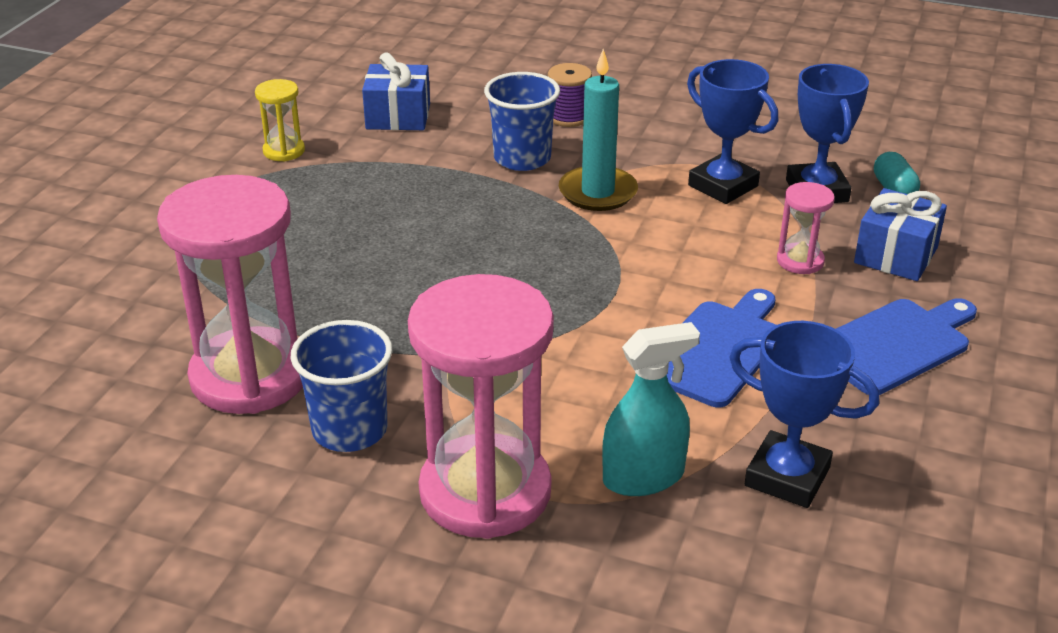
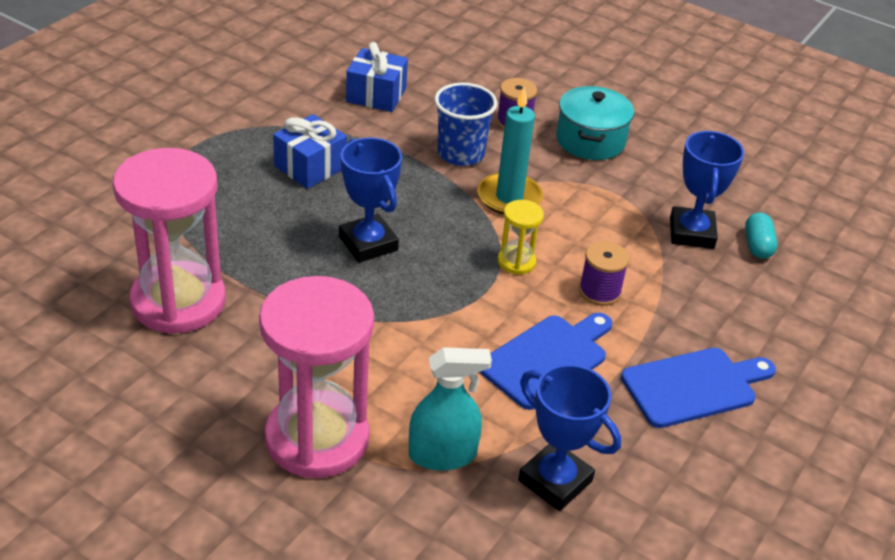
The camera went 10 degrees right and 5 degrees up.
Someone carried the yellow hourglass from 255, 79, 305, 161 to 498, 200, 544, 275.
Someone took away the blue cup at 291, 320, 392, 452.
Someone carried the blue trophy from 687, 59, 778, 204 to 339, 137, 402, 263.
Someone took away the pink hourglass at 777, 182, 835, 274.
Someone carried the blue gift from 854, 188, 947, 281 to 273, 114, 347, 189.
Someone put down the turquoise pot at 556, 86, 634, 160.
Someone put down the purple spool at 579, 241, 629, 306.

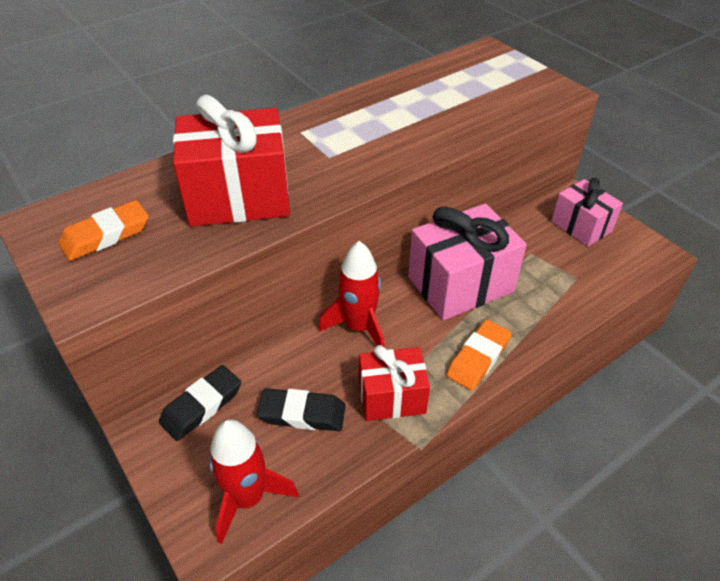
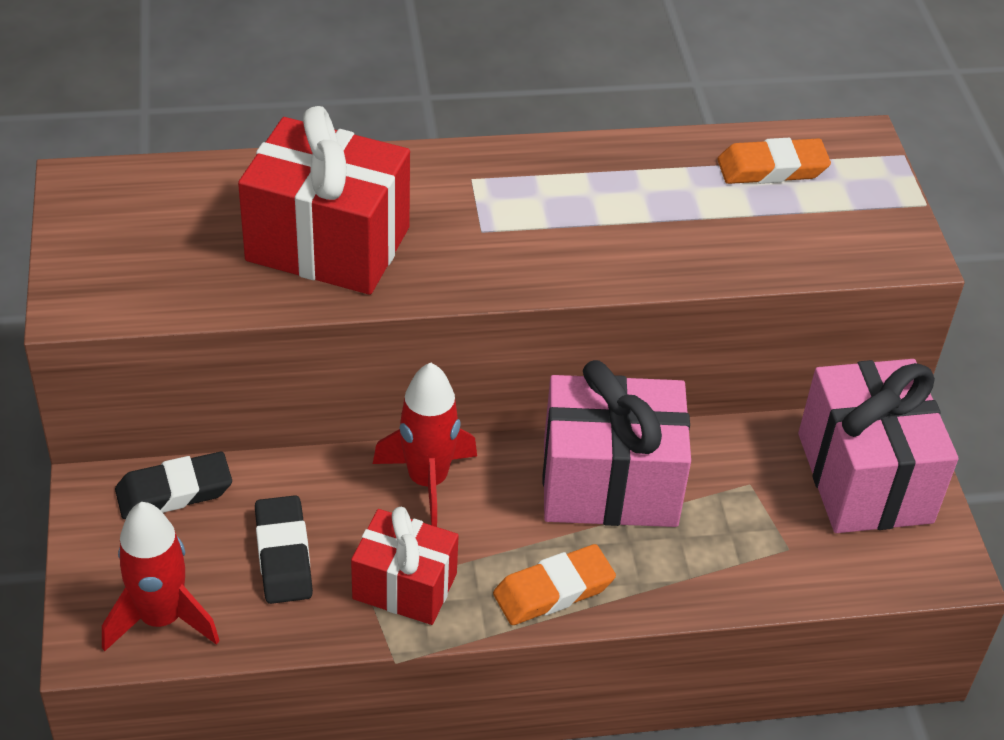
The camera went 25 degrees right and 0 degrees up.
Someone carried the orange eraser from 59, 200, 149, 261 to 717, 138, 831, 184.
Someone rotated the black eraser at 257, 388, 346, 431 by 45 degrees clockwise.
Someone scaled the pink gift at 551, 178, 623, 247 by 1.63.

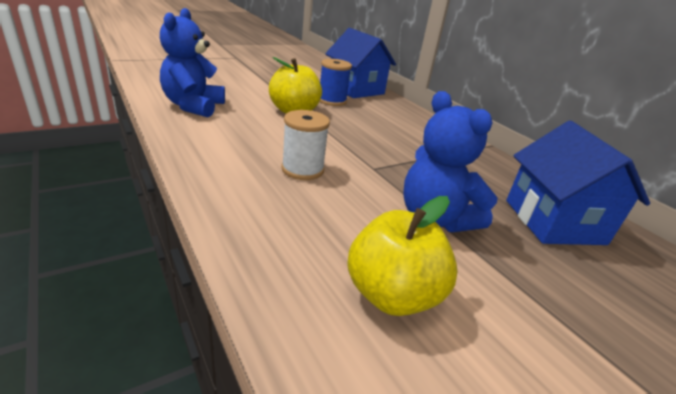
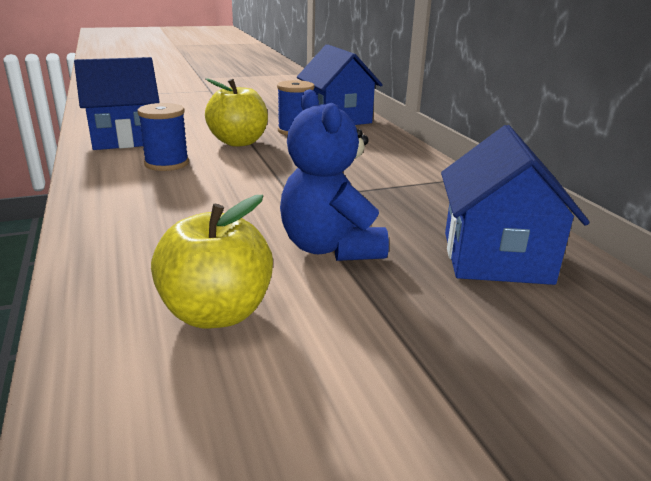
The camera went 15 degrees right and 5 degrees down.
Someone swapped the blue teddy bear at 160, 8, 225, 117 for the blue house at 74, 57, 160, 150.
Someone took away the white spool at 281, 110, 330, 180.
Someone put down the blue spool at 137, 103, 189, 171.

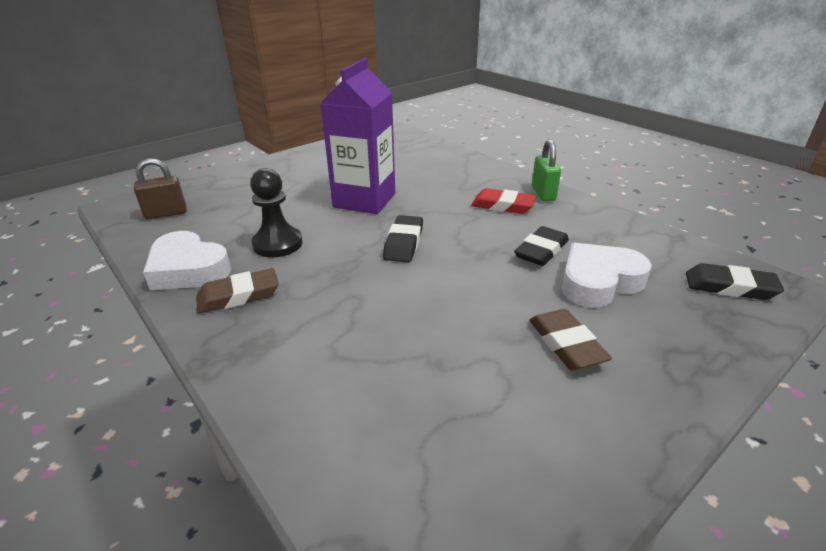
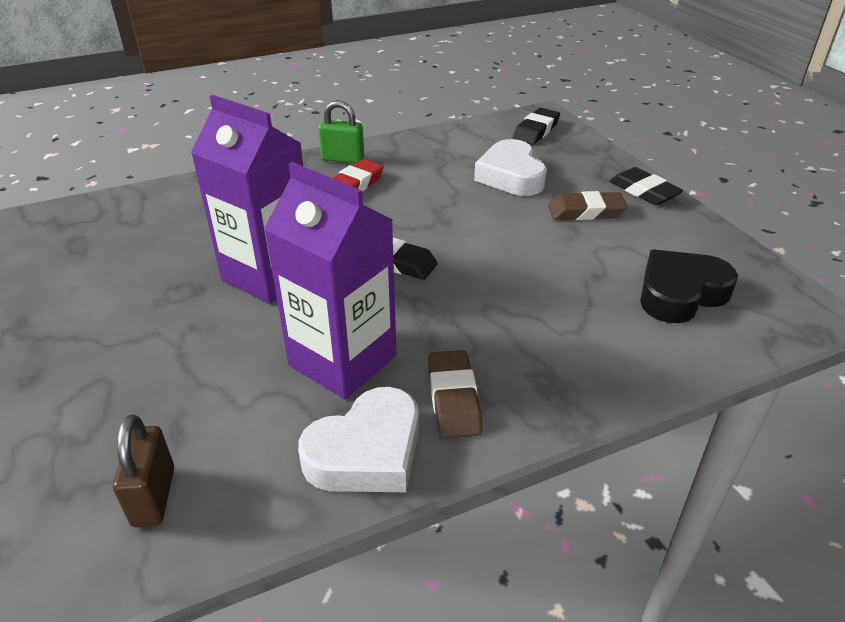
The camera went 75 degrees left and 5 degrees up.
Someone swapped the black pawn at 250, 168, 303, 257 for the purple carton at 264, 162, 397, 399.
Someone carried the black eraser from 514, 226, 569, 266 to 609, 167, 683, 205.
Someone put down the black heart at 640, 249, 738, 323.

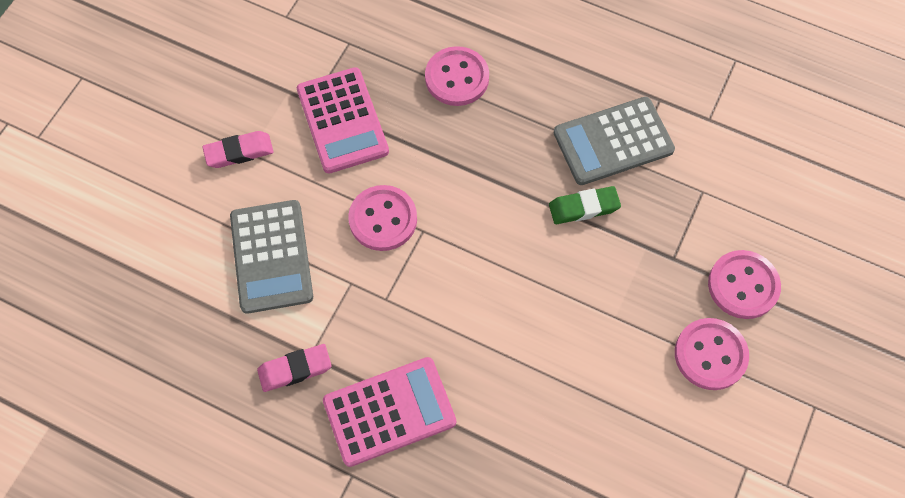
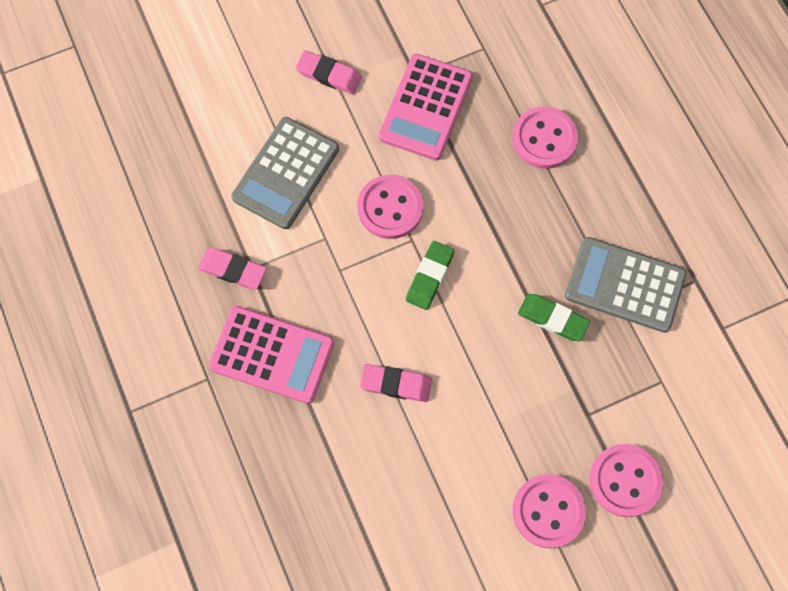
The camera went 40 degrees right and 5 degrees up.
Someone put down the pink eraser at 360, 364, 432, 402.
Someone put down the green eraser at 406, 241, 454, 310.

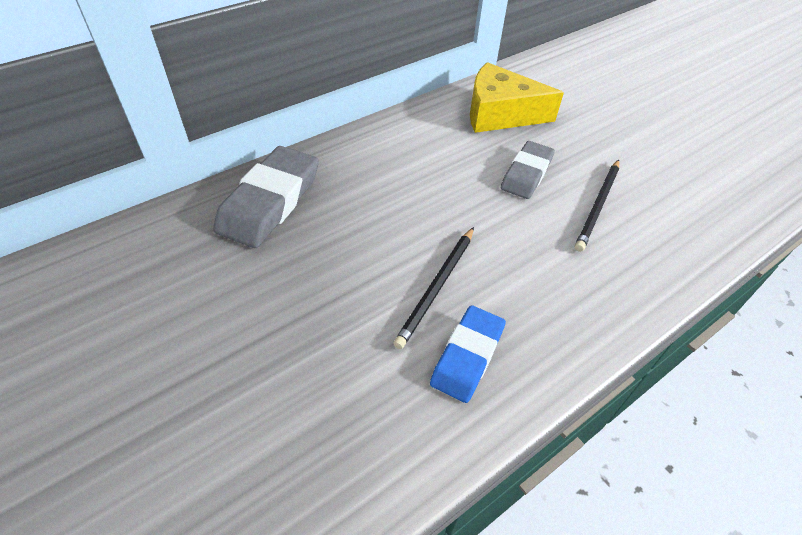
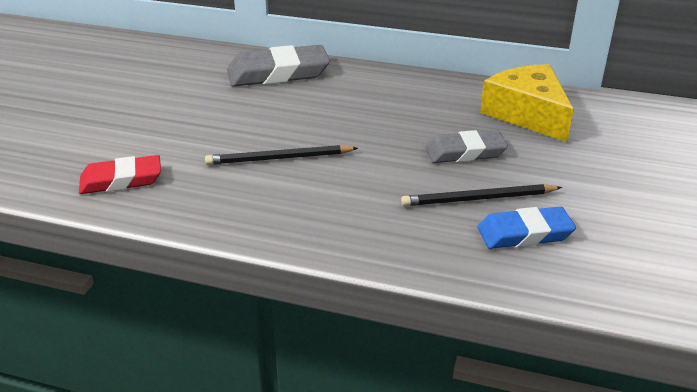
The camera went 55 degrees right and 15 degrees down.
Someone carried the blue eraser from 430, 305, 506, 403 to 478, 206, 576, 249.
Someone put down the red eraser at 79, 155, 161, 194.

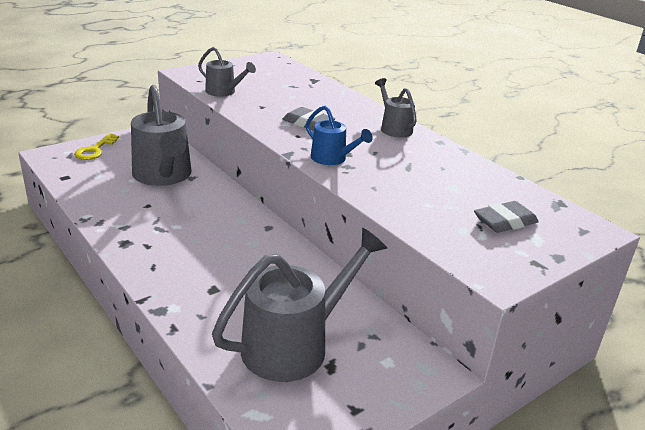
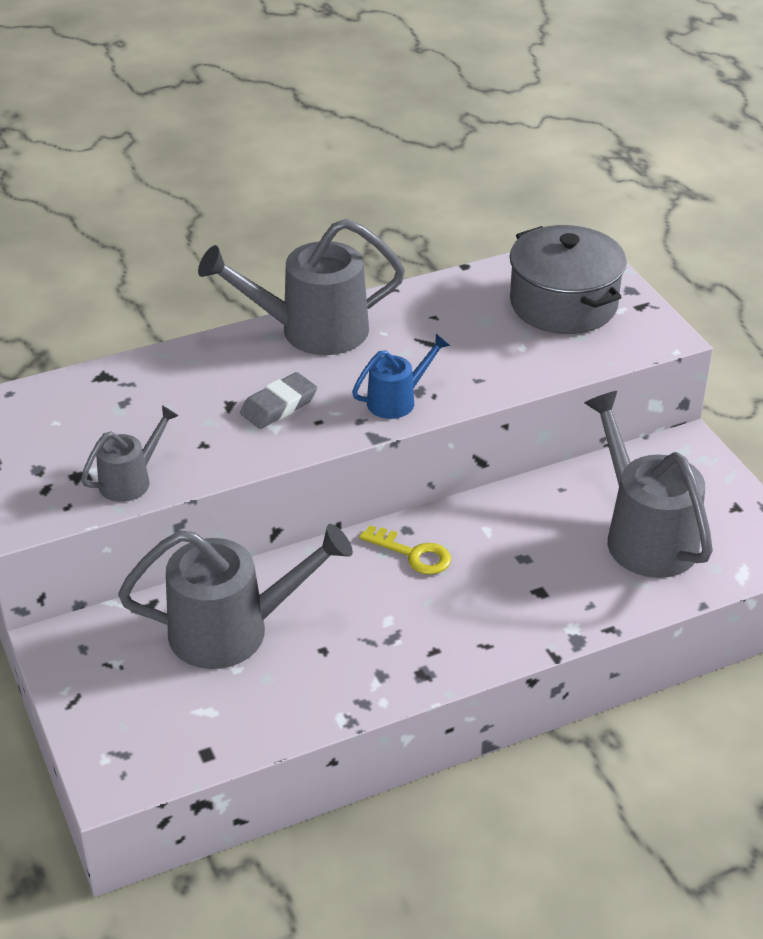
The camera went 75 degrees left and 10 degrees up.
Someone carried the yellow key from 74, 133, 119, 160 to 359, 525, 451, 575.
Someone scaled the grey watering can at 375, 78, 417, 137 by 1.89.
Someone swapped the grey eraser at 474, 201, 539, 233 for the grey pot at 510, 225, 627, 334.

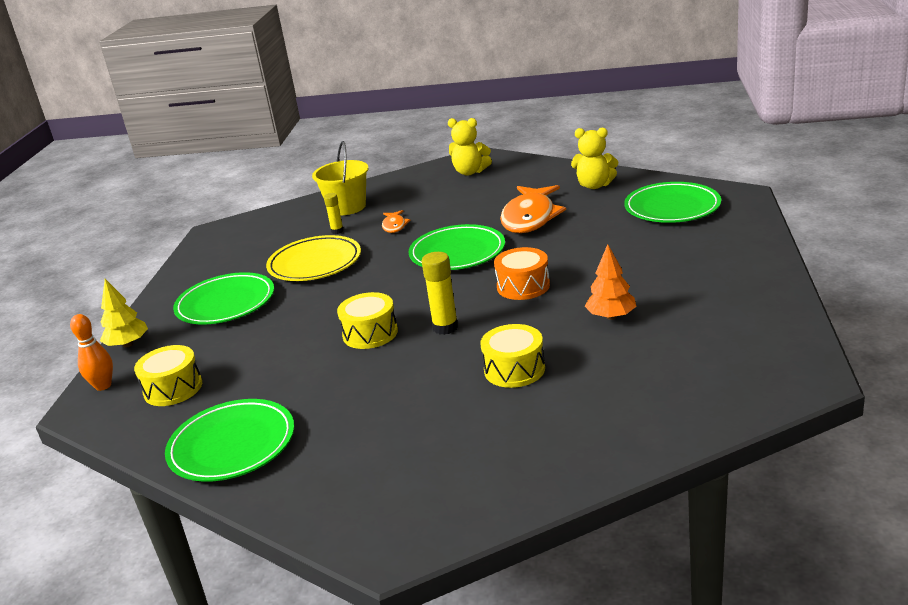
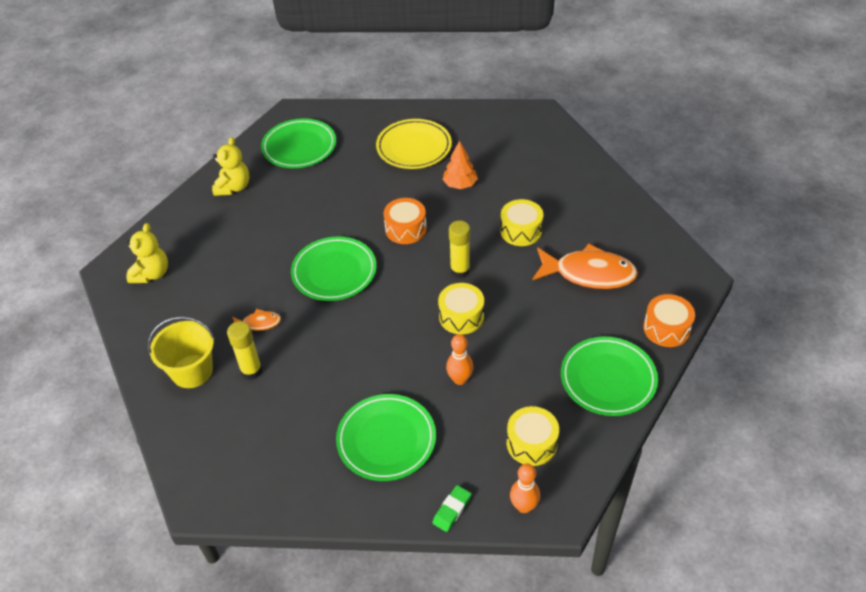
The camera went 95 degrees left and 20 degrees up.
Someone swapped the yellow tree at 100, 279, 148, 348 for the green eraser at 432, 485, 471, 532.
Someone carried the yellow plate from 266, 235, 361, 281 to 376, 119, 452, 169.
Someone scaled the yellow glue stick at 324, 193, 344, 234 by 1.63.
Someone carried the orange fish from 500, 185, 566, 233 to 532, 244, 638, 289.
Someone put down the orange bowling pin at 446, 334, 473, 385.
Someone put down the orange drum at 643, 294, 695, 347.

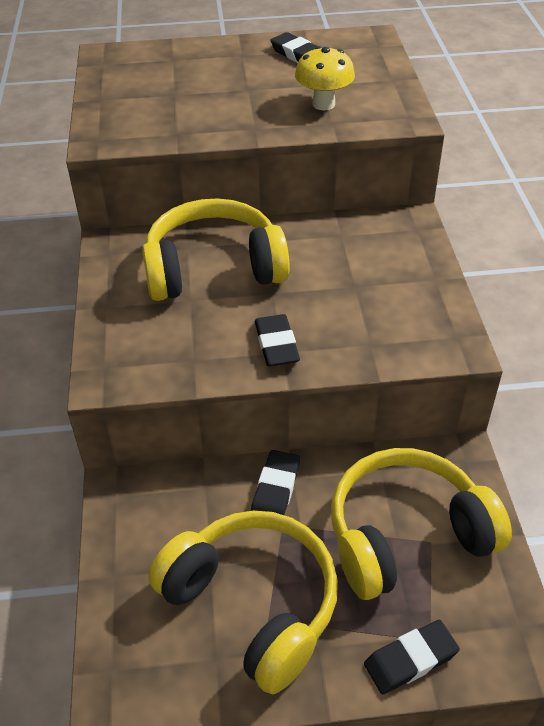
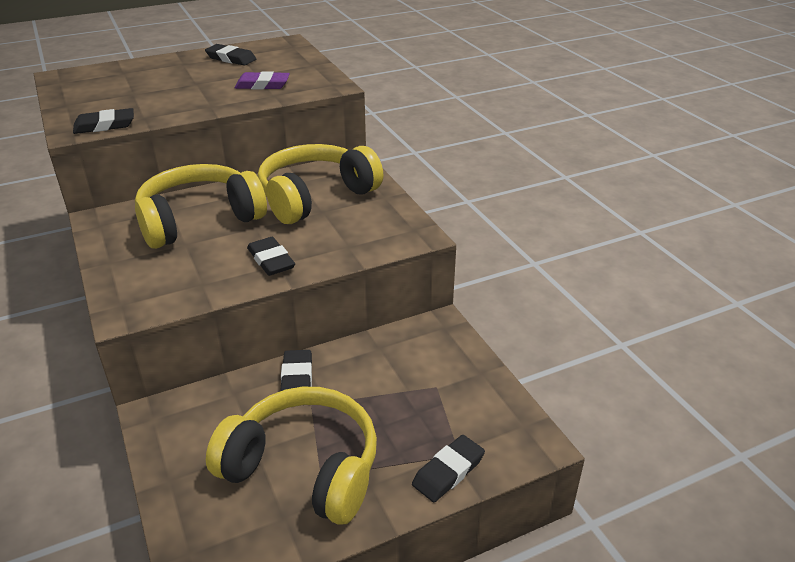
The camera went 20 degrees left and 10 degrees down.
Someone swapped the yellow mushroom at 295, 46, 355, 110 for the purple eraser at 235, 71, 290, 90.
Someone carried the yellow headphones from 331, 448, 512, 600 to 258, 144, 384, 224.
Someone put down the black eraser at 73, 108, 134, 134.

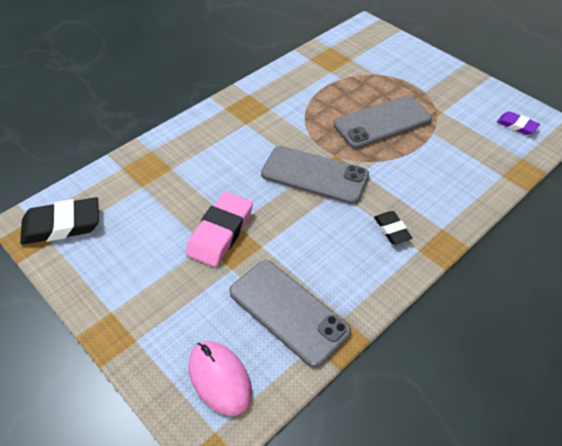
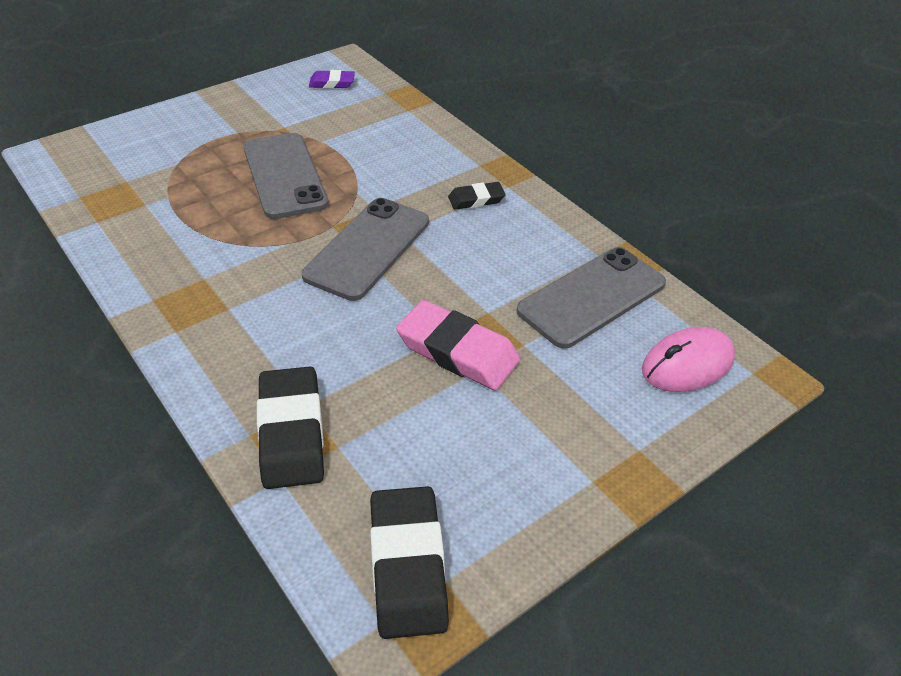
The camera went 85 degrees left and 5 degrees down.
Someone rotated the purple eraser at 497, 111, 540, 135 by 45 degrees clockwise.
Someone put down the black eraser at 257, 367, 324, 489.

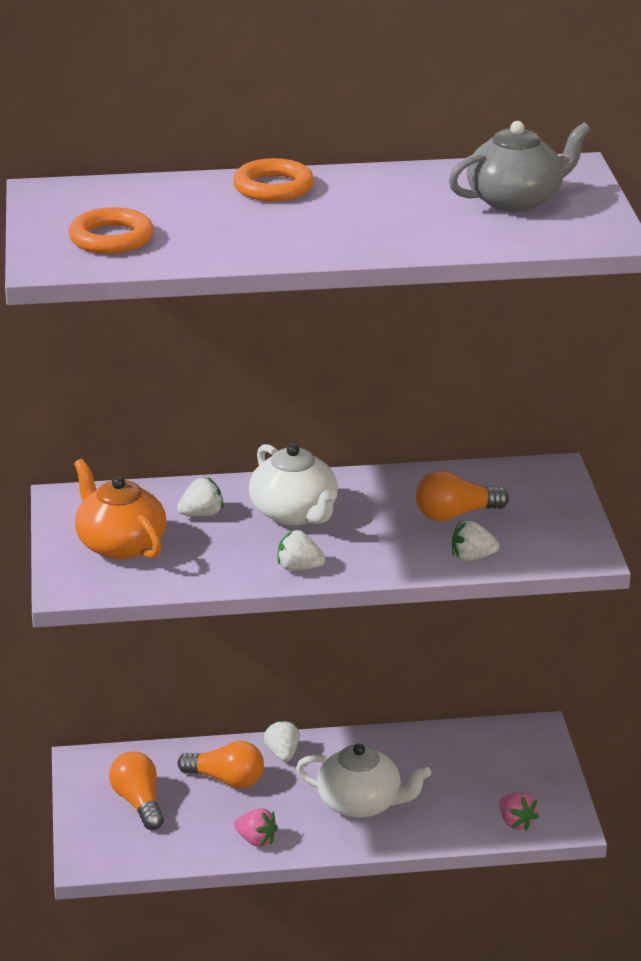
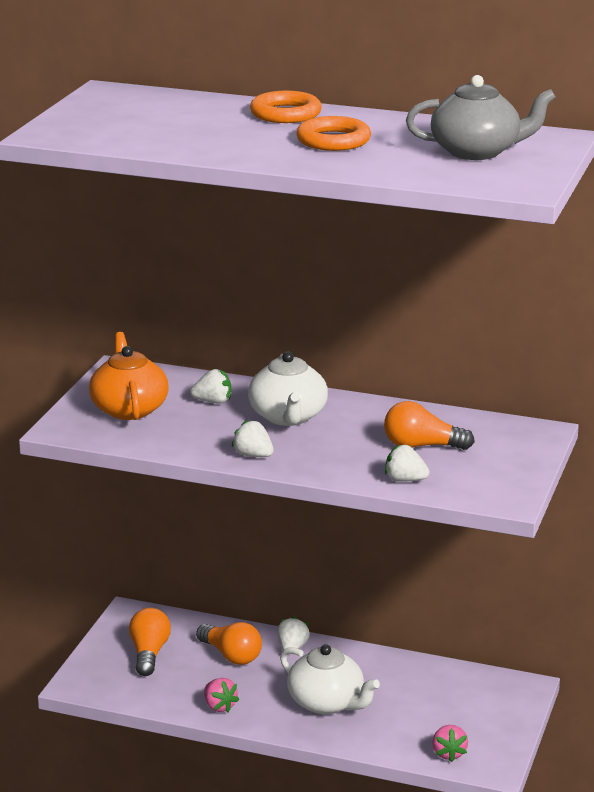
The camera went 25 degrees right and 5 degrees down.
Someone carried the orange ring from 68, 207, 154, 254 to 296, 116, 371, 151.

